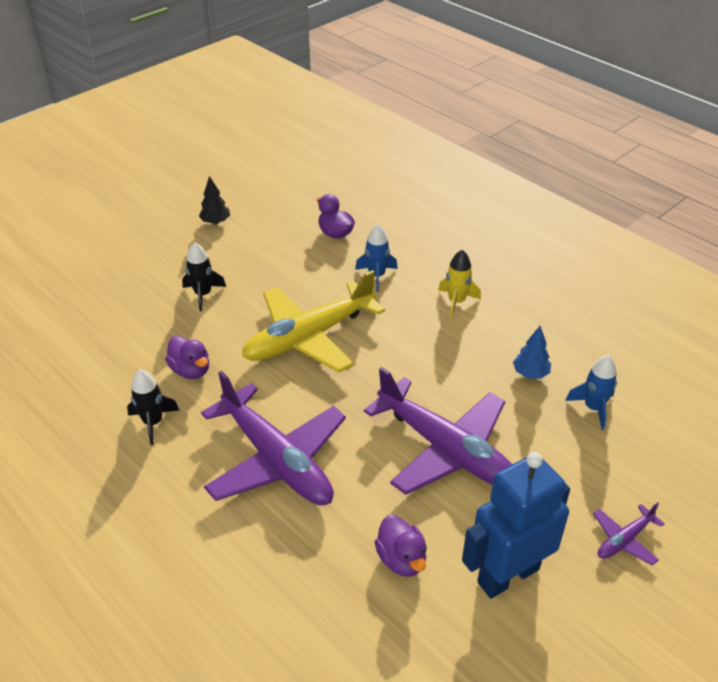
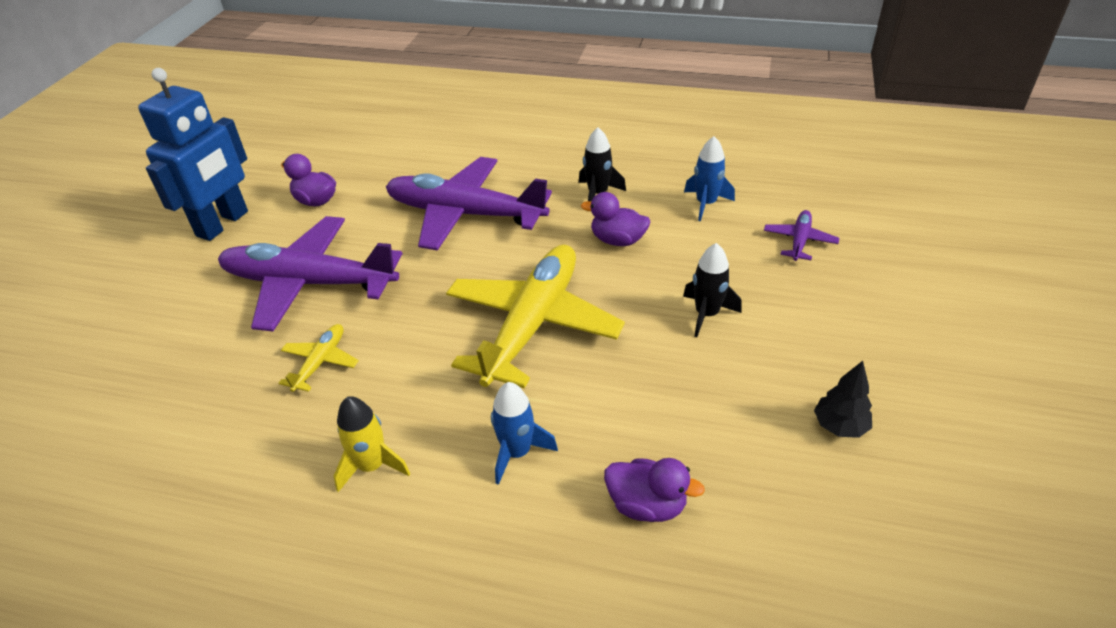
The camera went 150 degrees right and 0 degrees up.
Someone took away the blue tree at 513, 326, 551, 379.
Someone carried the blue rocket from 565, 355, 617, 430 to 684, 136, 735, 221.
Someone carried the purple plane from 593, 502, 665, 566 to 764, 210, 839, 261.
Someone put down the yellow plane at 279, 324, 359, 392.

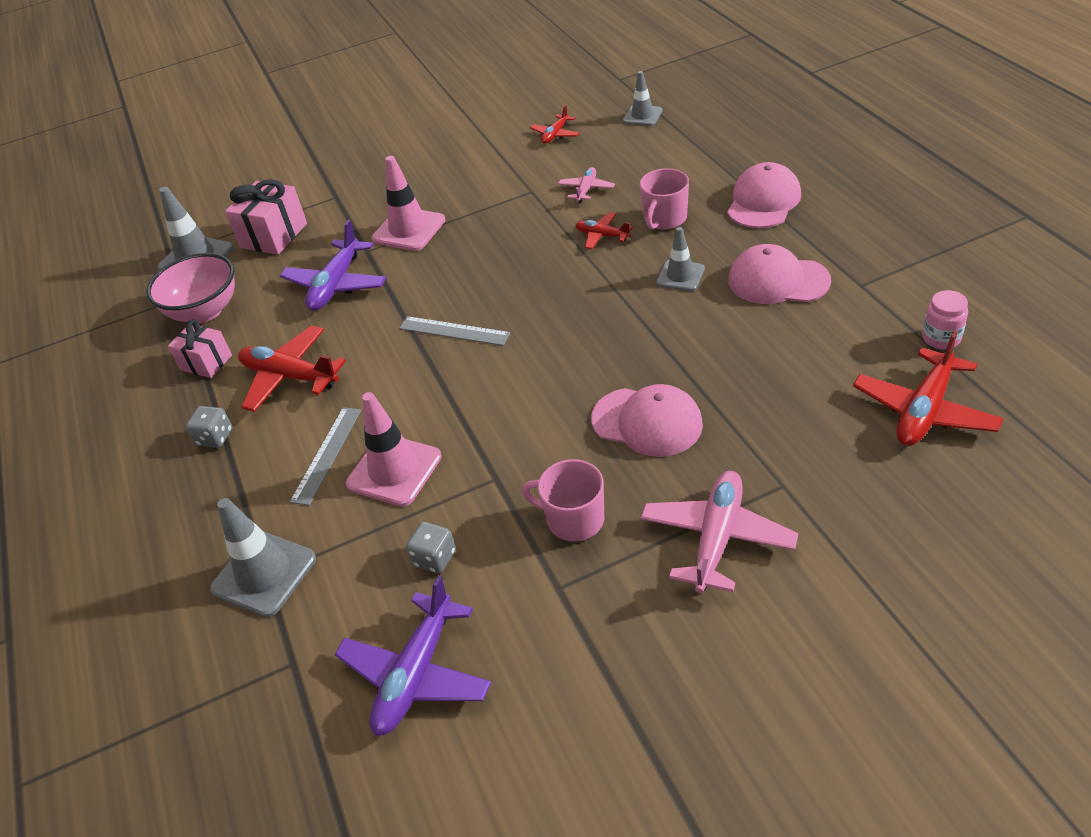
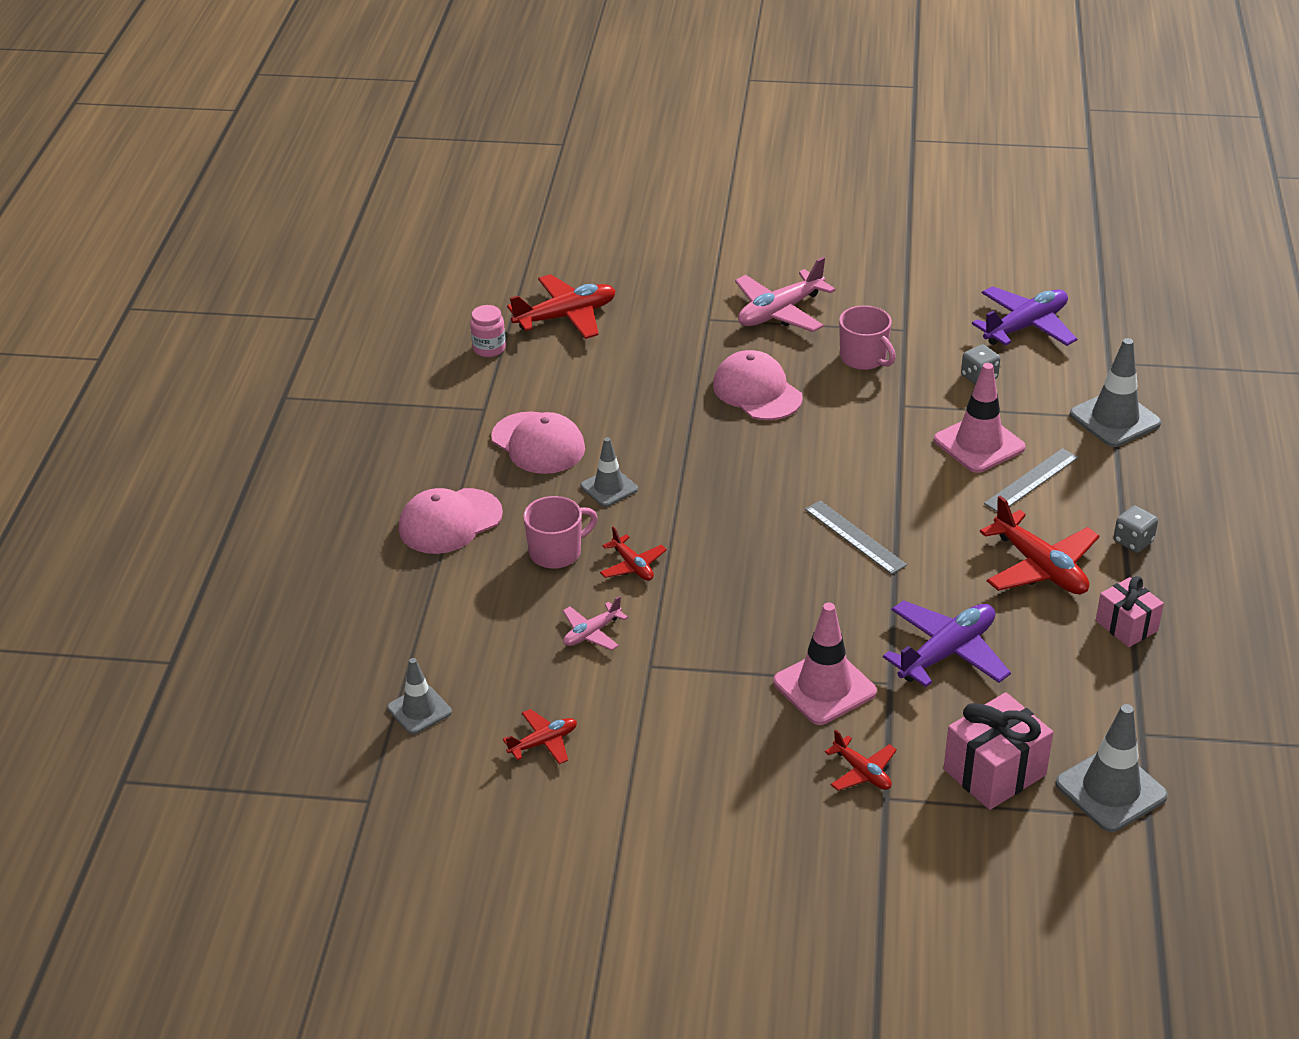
The camera went 155 degrees left and 5 degrees down.
Someone took away the pink bowl at 146, 253, 235, 323.
Someone put down the red plane at 825, 729, 897, 791.

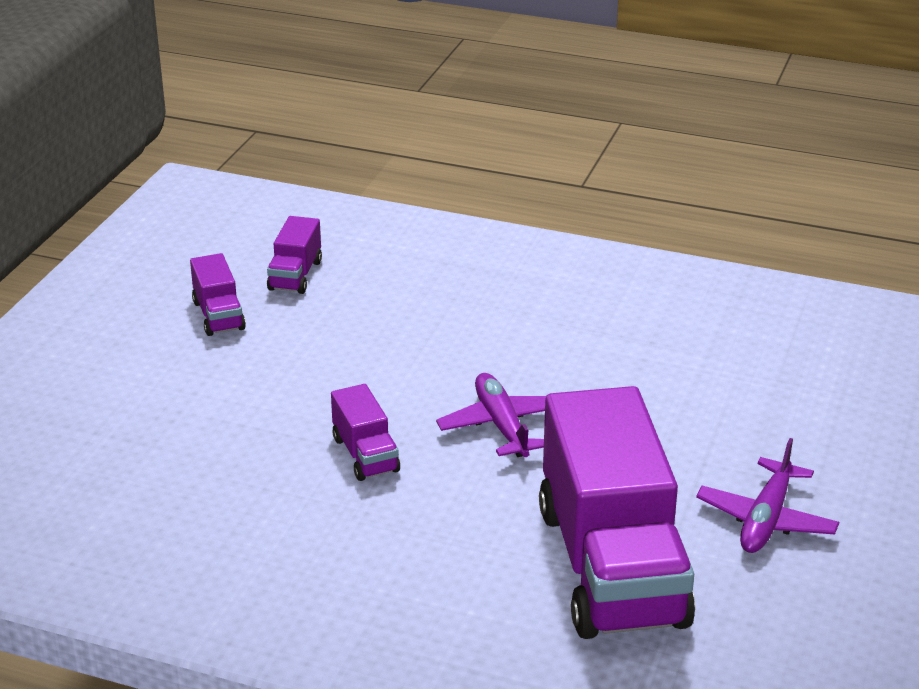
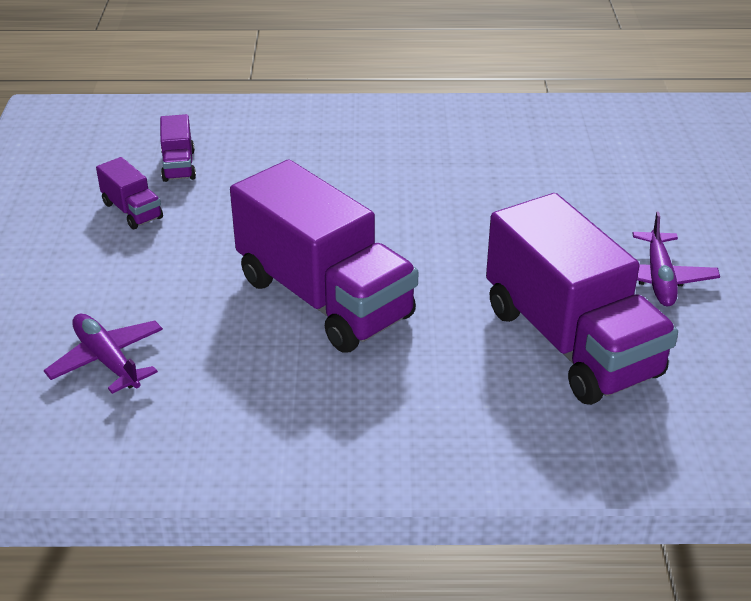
The camera went 20 degrees left and 5 degrees up.
Someone scaled the purple truck at 331, 384, 400, 481 by 2.34.
Someone carried the purple plane from 436, 373, 546, 457 to 44, 313, 163, 394.

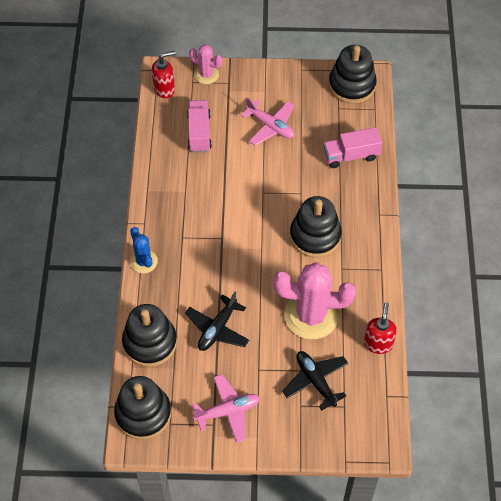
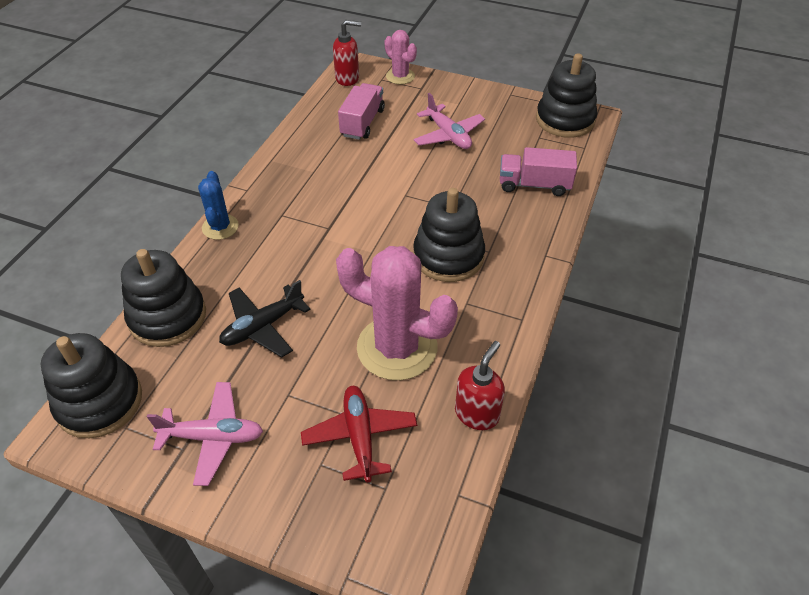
The camera went 20 degrees right and 10 degrees down.
Someone repainted the black plane at 282, 351, 348, 411, which became the red plane at 301, 386, 417, 482.

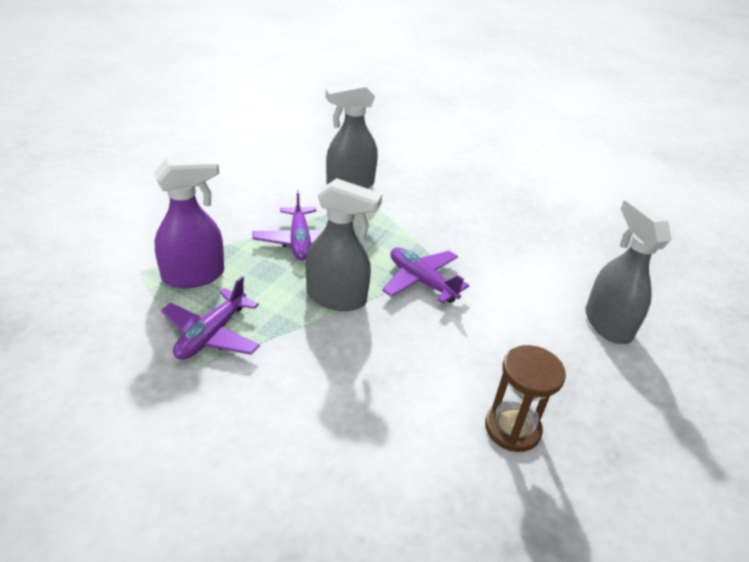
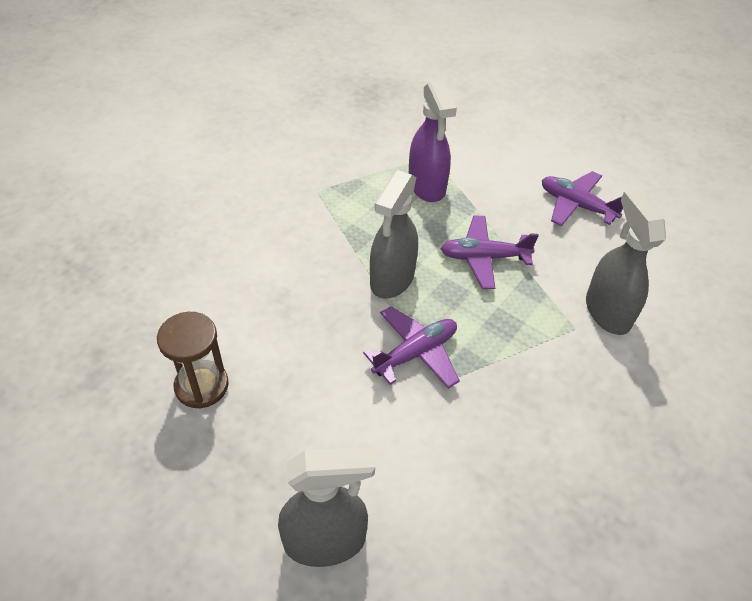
The camera went 100 degrees right and 10 degrees up.
Someone carried the purple plane from 161, 276, 260, 360 to 542, 171, 623, 226.

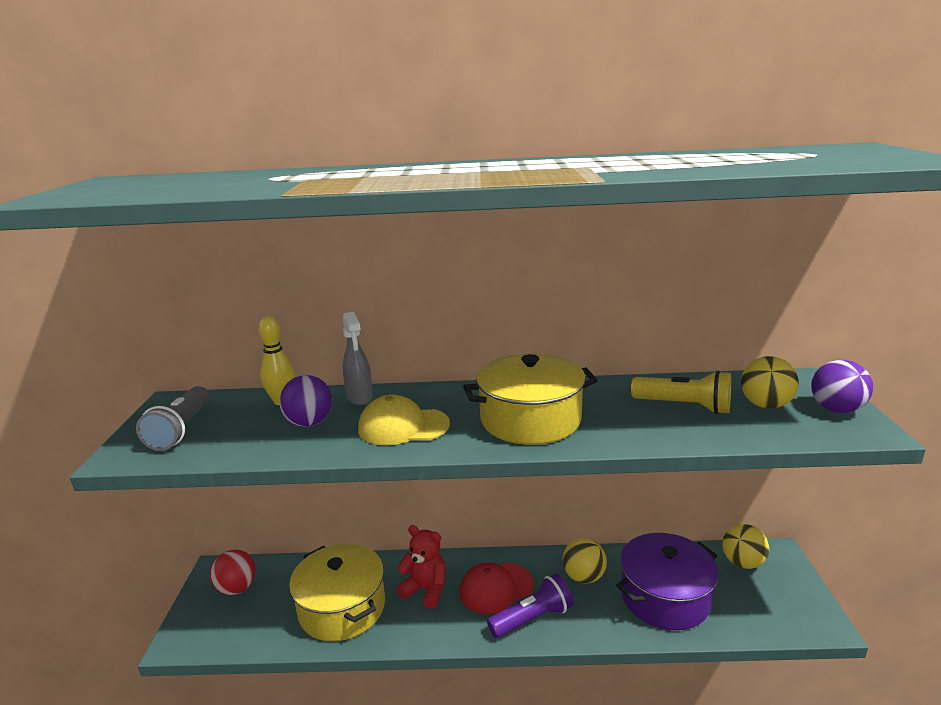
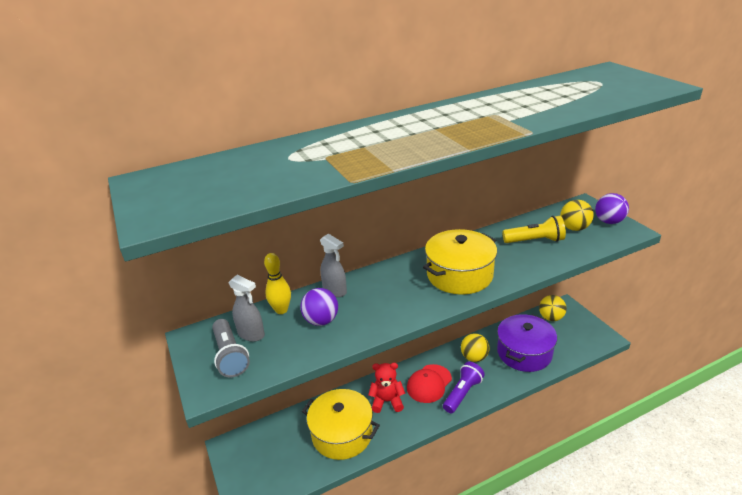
The camera went 25 degrees left and 10 degrees up.
Someone took away the red ball at 210, 550, 256, 595.
Someone took away the yellow cap at 358, 395, 450, 445.
Someone put down the grey spray bottle at 229, 275, 265, 342.

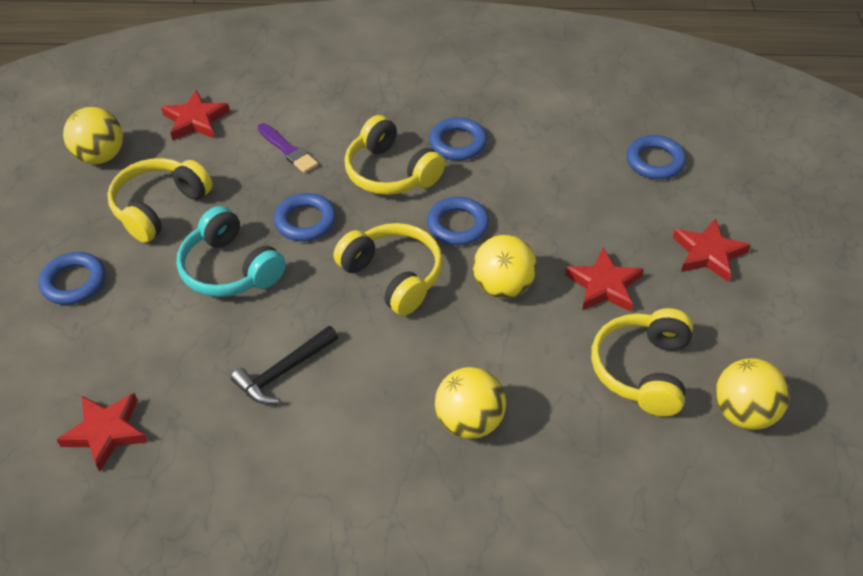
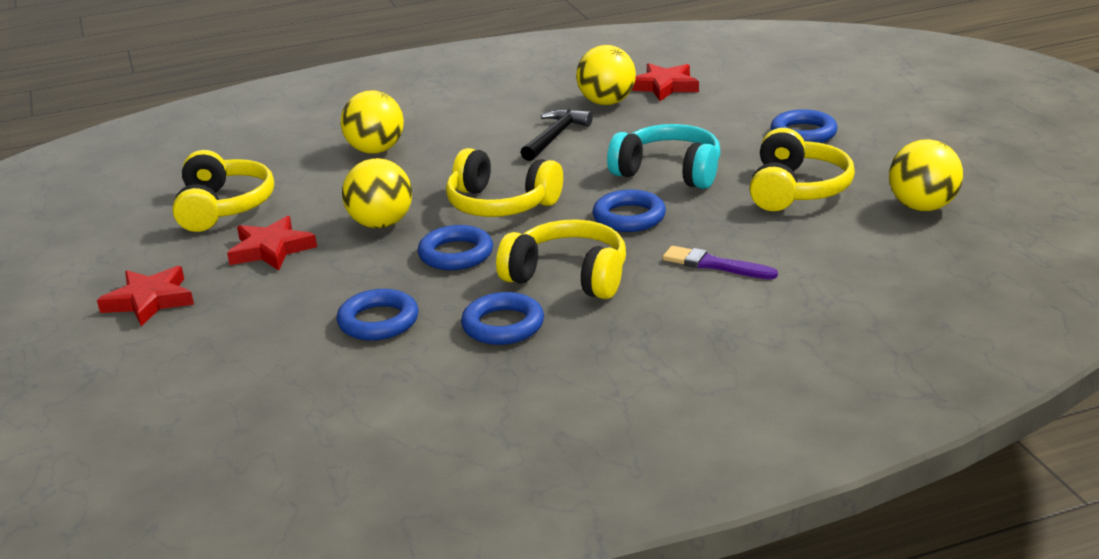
The camera went 160 degrees right and 20 degrees down.
Someone took away the red star at 161, 90, 230, 141.
Someone carried the blue ring from 627, 135, 686, 179 to 337, 289, 419, 340.
Someone carried the yellow ball from 716, 358, 790, 430 to 576, 45, 636, 105.

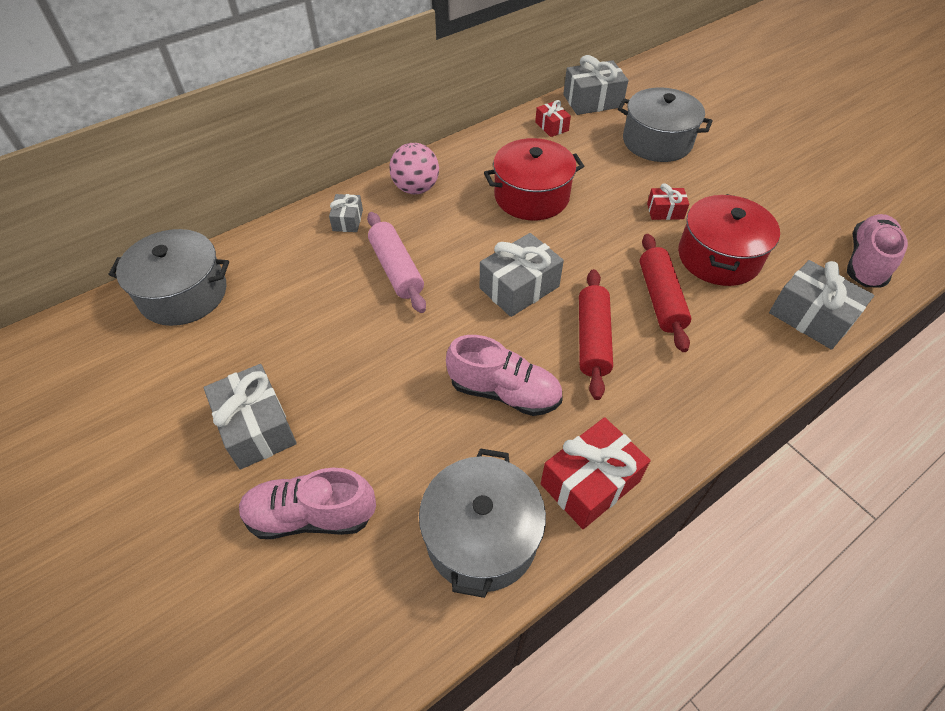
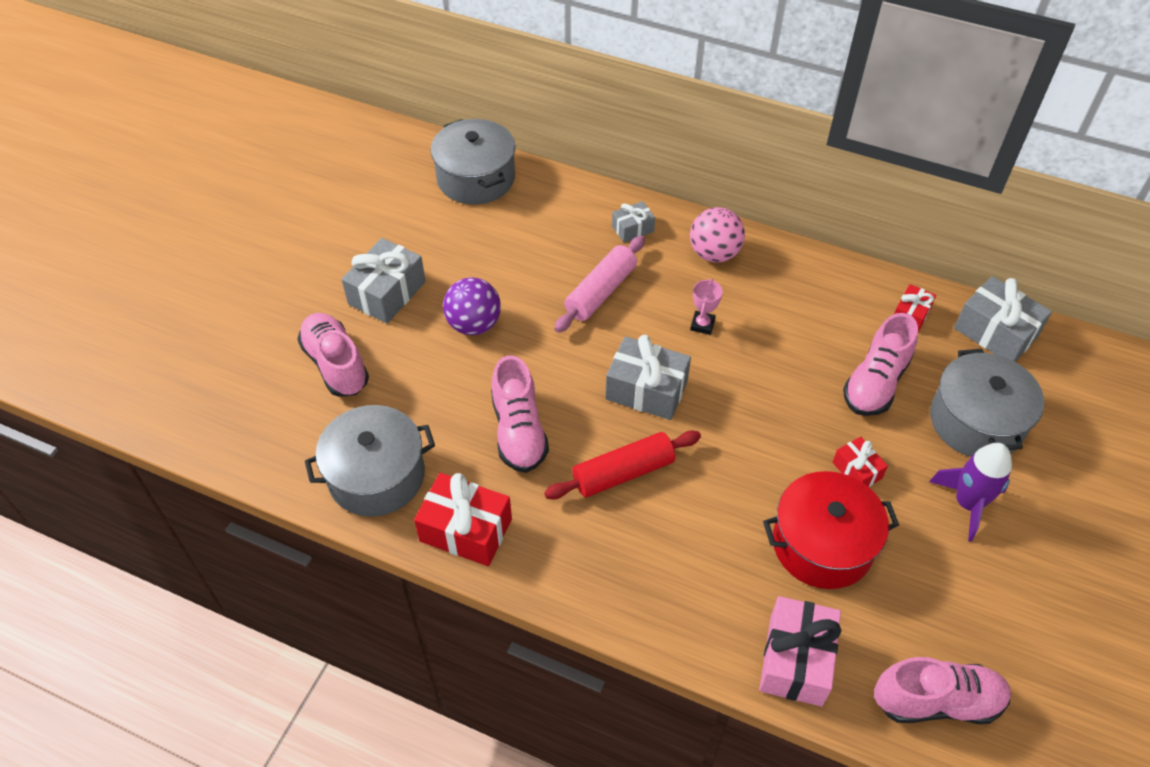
The camera went 60 degrees right and 0 degrees up.
Someone took away the red pot at 484, 138, 584, 220.
Someone took away the red rolling pin at 640, 234, 692, 352.
Someone repainted the grey gift at 769, 260, 874, 350, which became the pink gift at 759, 596, 841, 706.
Someone put down the purple ball at 443, 277, 501, 335.
Someone put down the pink trophy at 690, 278, 723, 335.
Someone put down the pink shoe at 843, 313, 918, 416.
Someone put down the purple rocket at 929, 443, 1012, 542.

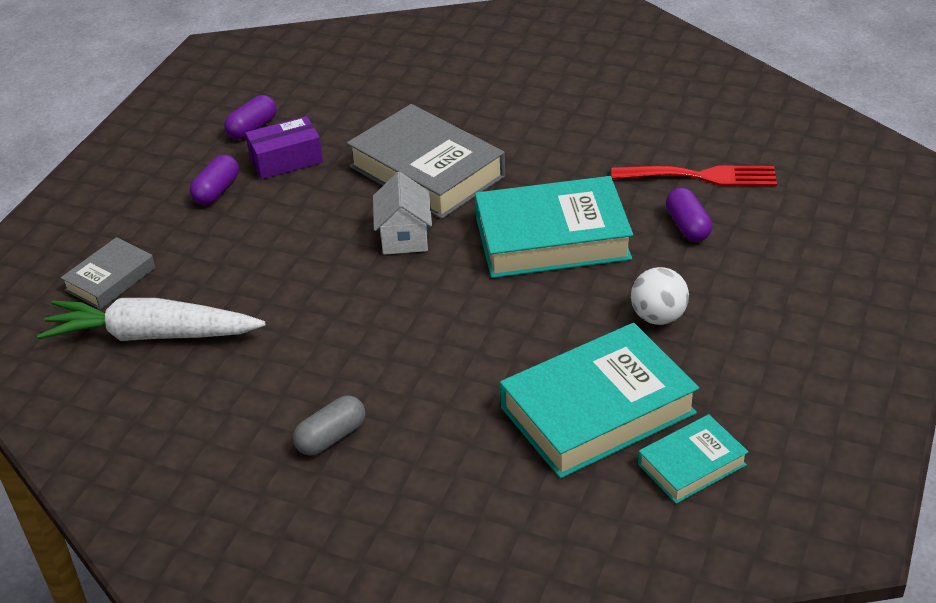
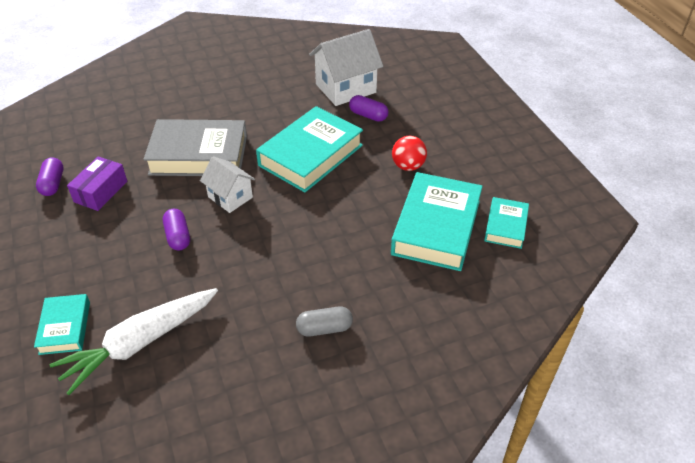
The camera went 45 degrees left and 5 degrees up.
Someone repainted the grey book at 61, 237, 155, 310, which became the turquoise book at 34, 294, 90, 355.
Someone carried the purple capsule from 190, 155, 239, 205 to 163, 209, 190, 250.
Someone rotated the grey capsule at 293, 395, 365, 456 by 75 degrees clockwise.
Someone swapped the red fork at 611, 165, 777, 186 for the white house at 309, 29, 383, 106.
Someone repainted the white ball at 631, 267, 689, 325, which became the red ball at 392, 136, 427, 171.

